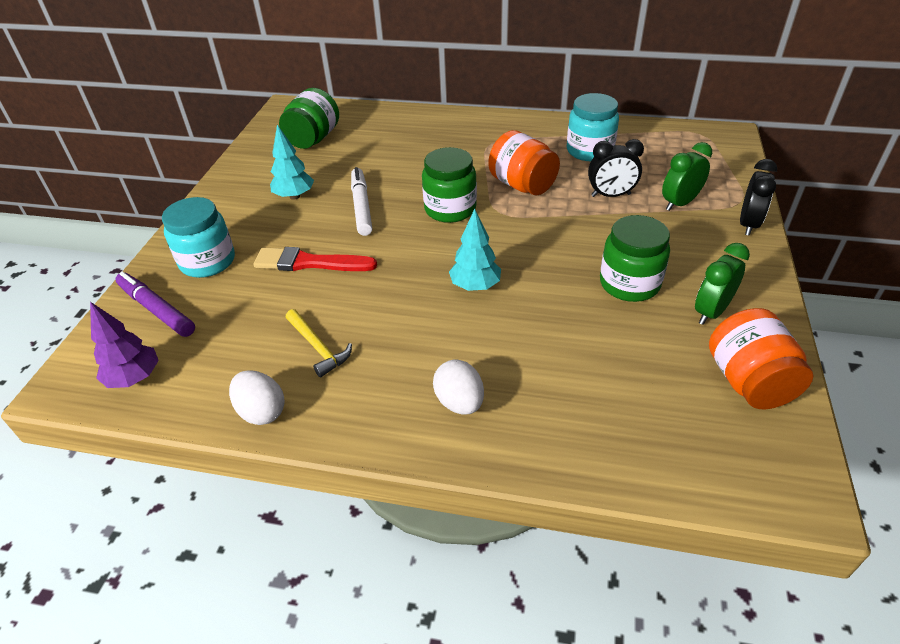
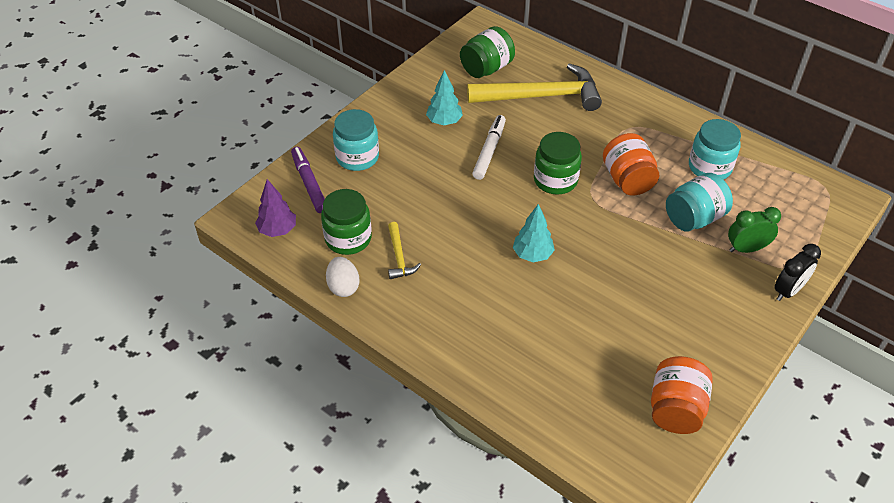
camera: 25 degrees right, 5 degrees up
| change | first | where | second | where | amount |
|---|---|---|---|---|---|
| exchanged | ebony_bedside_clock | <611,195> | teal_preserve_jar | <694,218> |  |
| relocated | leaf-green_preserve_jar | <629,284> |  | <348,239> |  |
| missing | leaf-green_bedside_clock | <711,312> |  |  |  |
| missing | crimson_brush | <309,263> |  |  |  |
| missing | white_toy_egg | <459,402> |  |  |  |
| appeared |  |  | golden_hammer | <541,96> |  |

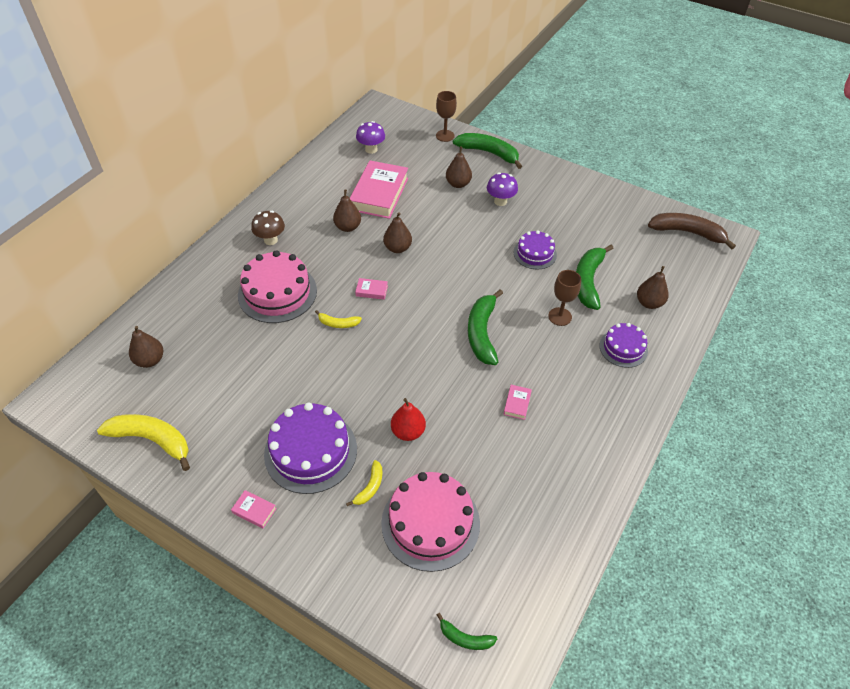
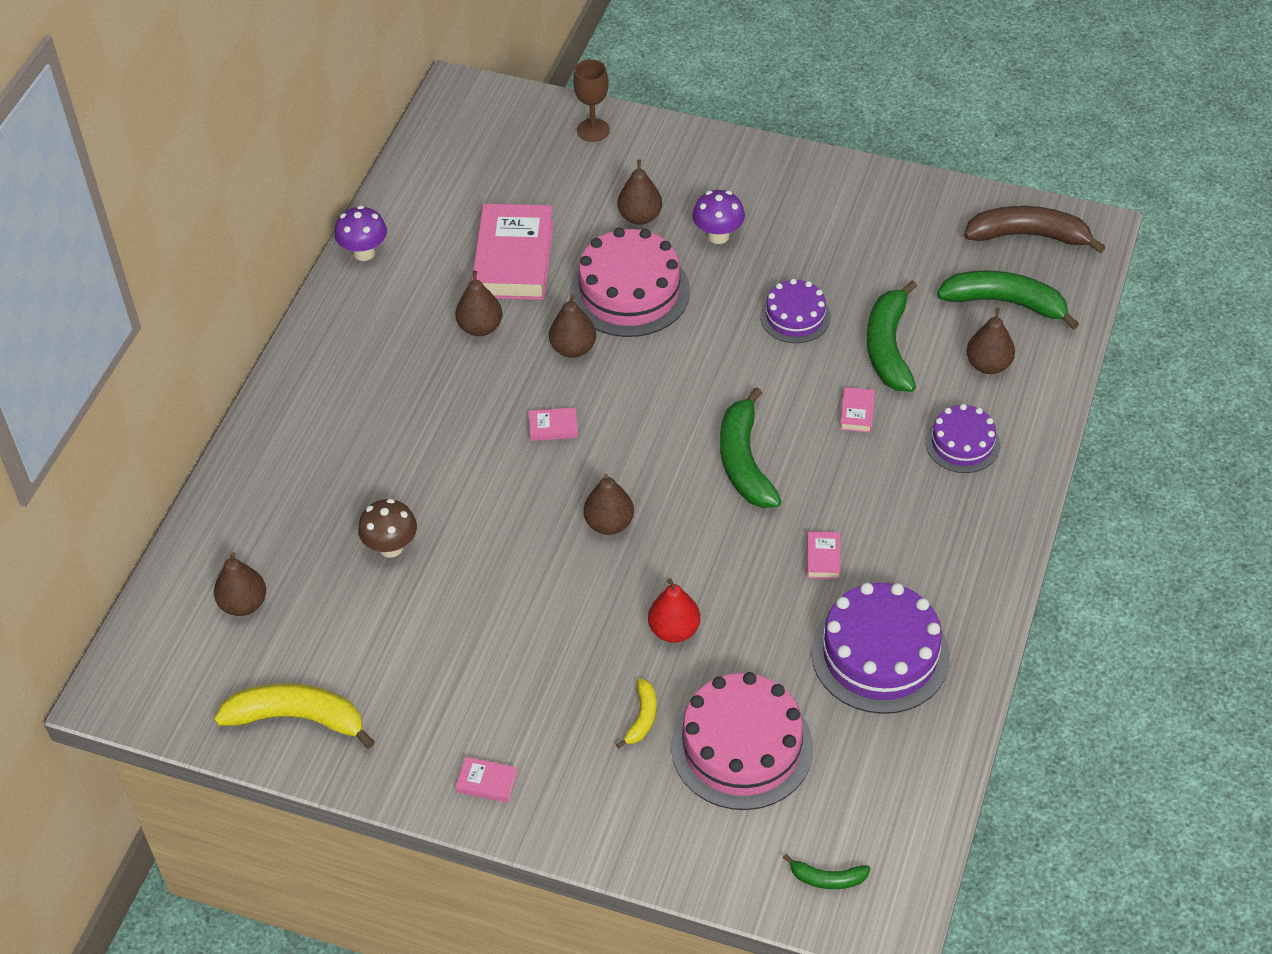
camera: 10 degrees left, 0 degrees up
| change | first | where | second | where | amount |
|---|---|---|---|---|---|
| relocated | violet_mushroom | <371,149> |  | <364,253> |  |
| relocated | leaf-green_banana | <489,153> |  | <1005,303> |  |
| relocated | dark_brown_mushroom | <271,240> |  | <391,547> |  |
| relocated | pink_gateau | <277,293> |  | <630,292> |  |
| exchanged | dark_brown_goblet | <560,316> | pink_hardcover | <857,413> |  |
| missing | golden_banana | <338,323> |  |  |  |
| relocated | violet_gateau | <311,451> |  | <880,654> |  |
| appeared |  |  | dark_brown_pear_fruit | <609,523> |  |

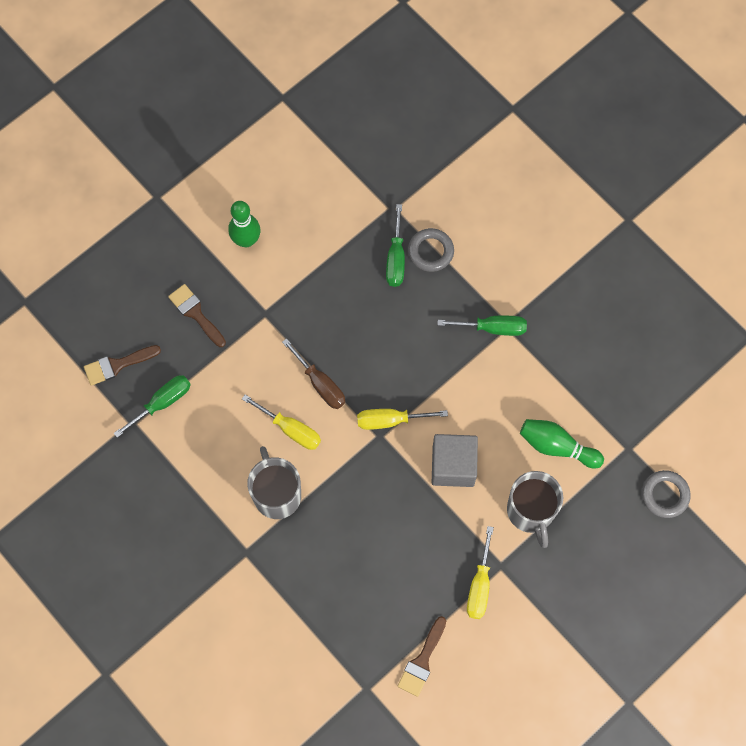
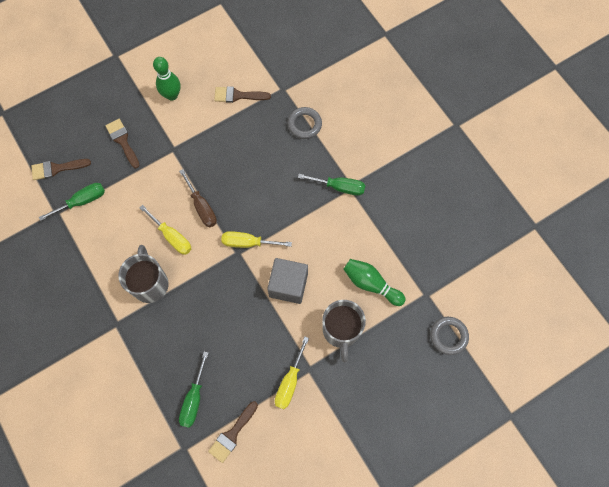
camera: 10 degrees right, 0 degrees up
| change | first | where | second | where | amount |
|---|---|---|---|---|---|
| relocated | leaf-green_hand_screwdriver | <396,258> |  | <194,399> |  |
| appeared |  |  | dark_brown_brush | <238,95> |  |

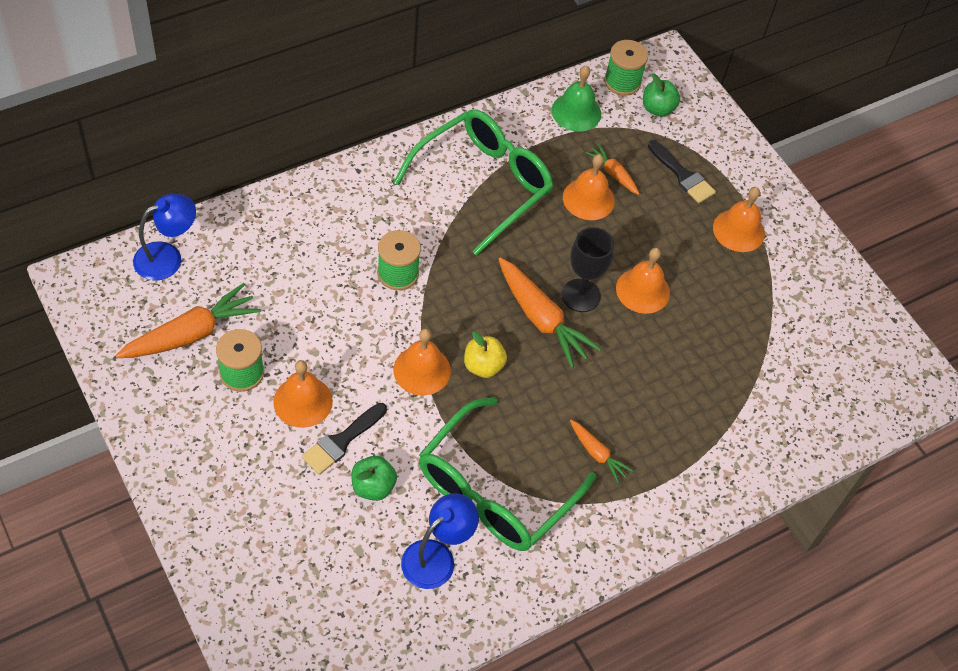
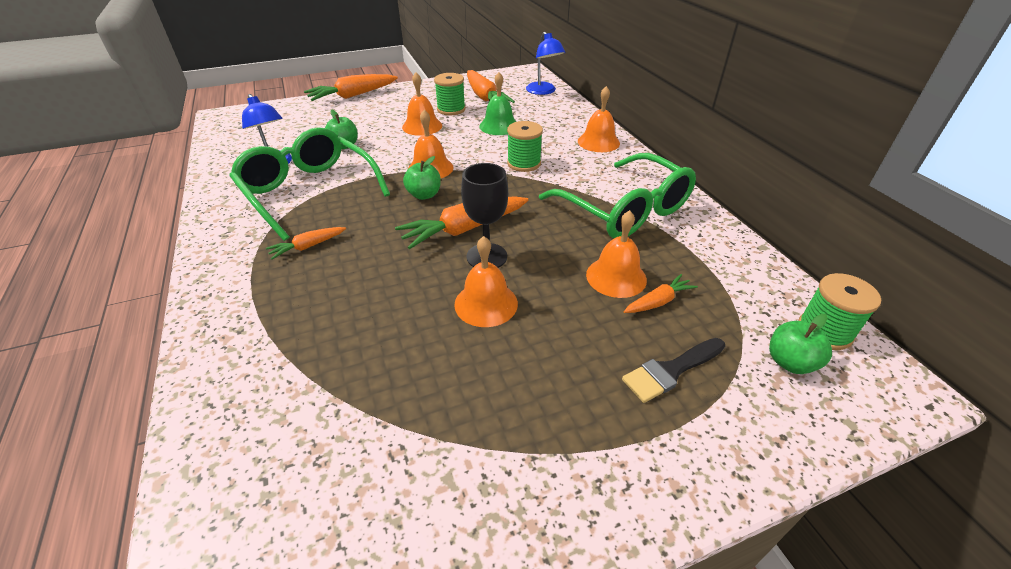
camera: 105 degrees right, 15 degrees down
| change | first | where | second | where | amount |
|---|---|---|---|---|---|
| relocated | leaf-green_school_bell | <576,112> |  | <499,126> |  |
| relocated | orange-coloured_school_bell | <738,230> |  | <598,142> |  |
| colour | golden_apple_fruit | <483,366> | leaf-green_apple_fruit | <424,195> |  |
| missing | ebony_brush | <342,441> |  |  |  |
| appeared |  |  | orange-coloured_carrot | <353,95> |  |

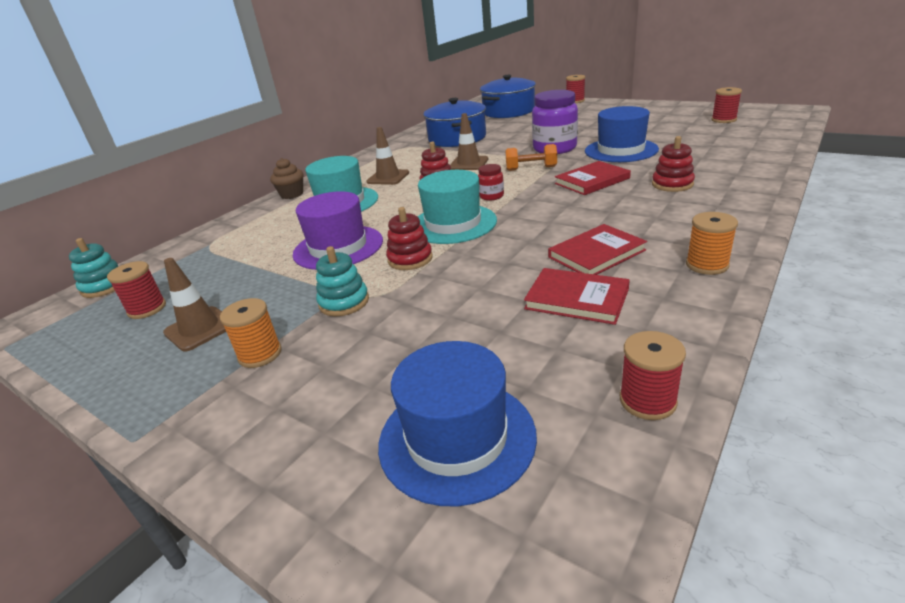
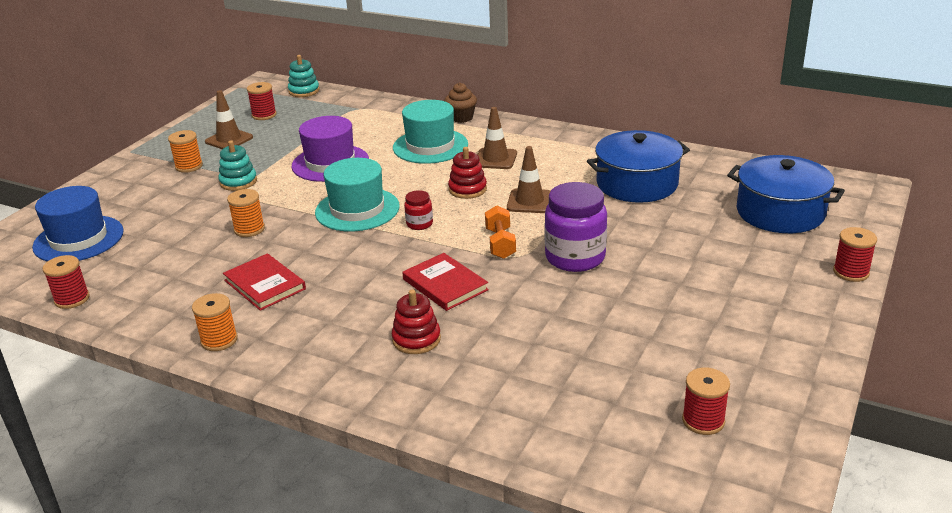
camera: 80 degrees right, 0 degrees up
| change | first | where | second | where | amount |
|---|---|---|---|---|---|
| missing | royal_blue_top_hat | <621,150> |  |  |  |
| missing | crimson_stacking_rings | <410,259> |  |  |  |
| missing | crimson_hardcover | <577,299> |  |  |  |
| appeared |  |  | orange-coloured_reel_of_thread | <249,229> |  |

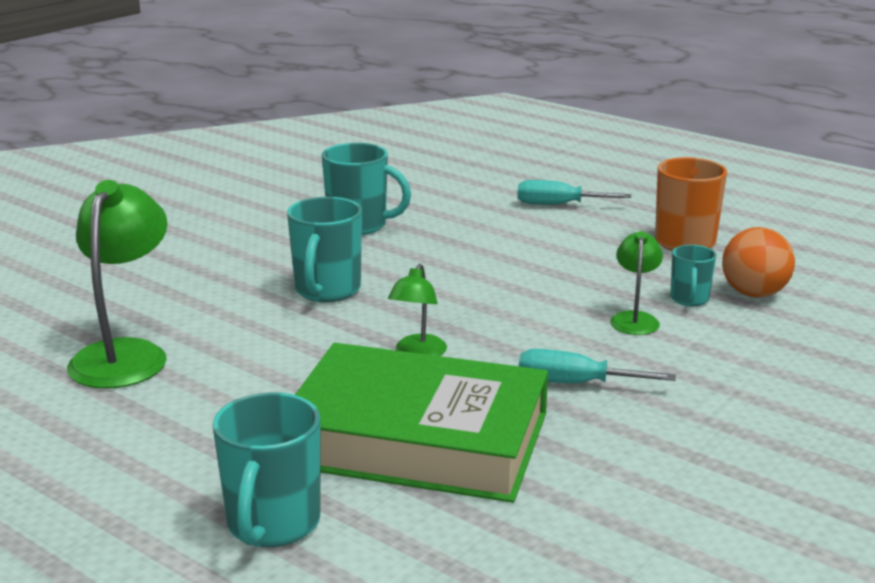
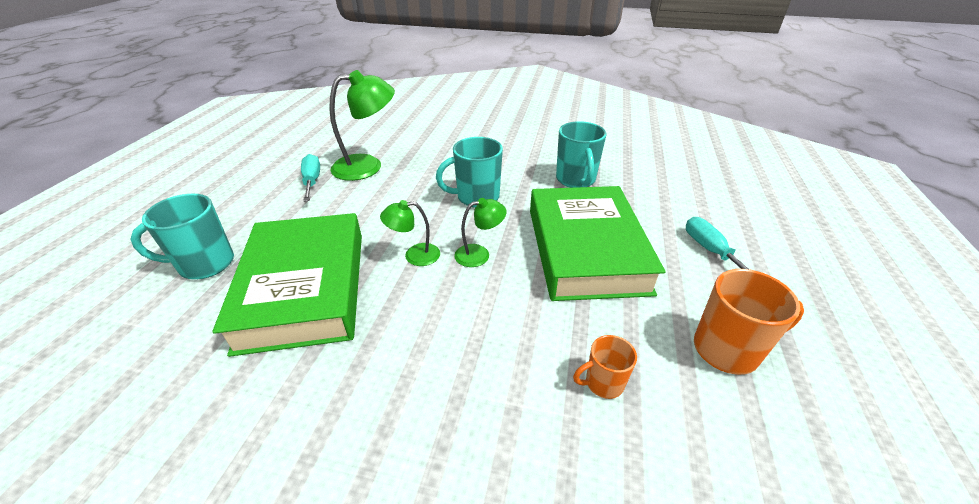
camera: 65 degrees right, 15 degrees up
| change | first | where | second | where | amount |
|---|---|---|---|---|---|
| missing | orange-coloured_play_ball | <754,294> |  |  |  |
| relocated | leaf-green_reading_lamp | <634,319> |  | <479,254> |  |
| colour | teal_coffee_mug | <689,299> | orange-coloured_coffee_mug | <603,383> |  |
| relocated | teal_hand_screwdriver | <574,383> |  | <312,181> |  |
| appeared |  |  | leaf-green_hardcover | <586,249> |  |

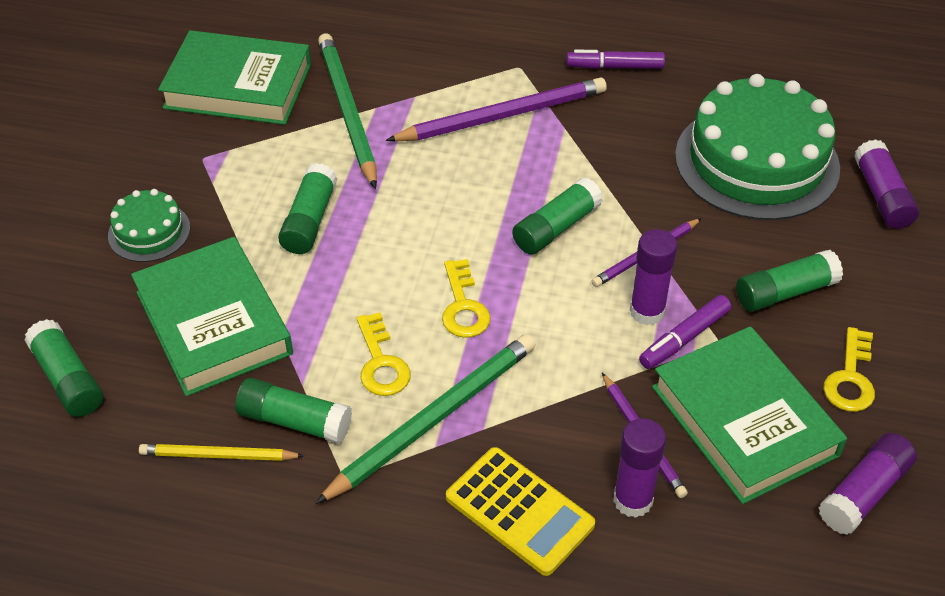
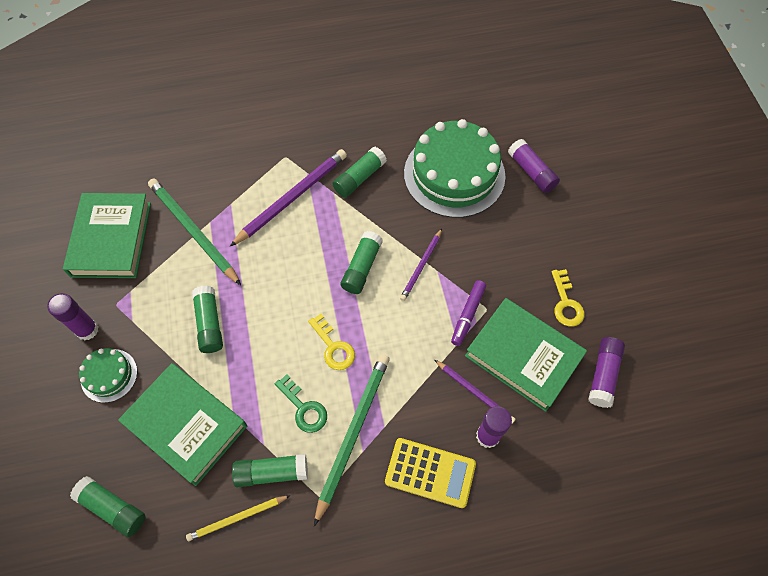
camera: 25 degrees left, 15 degrees up
| change | first | where | second | where | amount |
|---|---|---|---|---|---|
| spun | leaf-green_hardcover | <238,86> |  | <111,239> | 75 degrees counterclockwise |
| missing | violet_marker | <615,67> |  |  |  |
| relocated | violet_glue | <647,311> |  | <87,330> |  |
| relocated | leaf-green_glue | <785,292> |  | <359,178> |  |
| colour | golden_key | <381,362> | leaf-green_key | <303,408> |  |

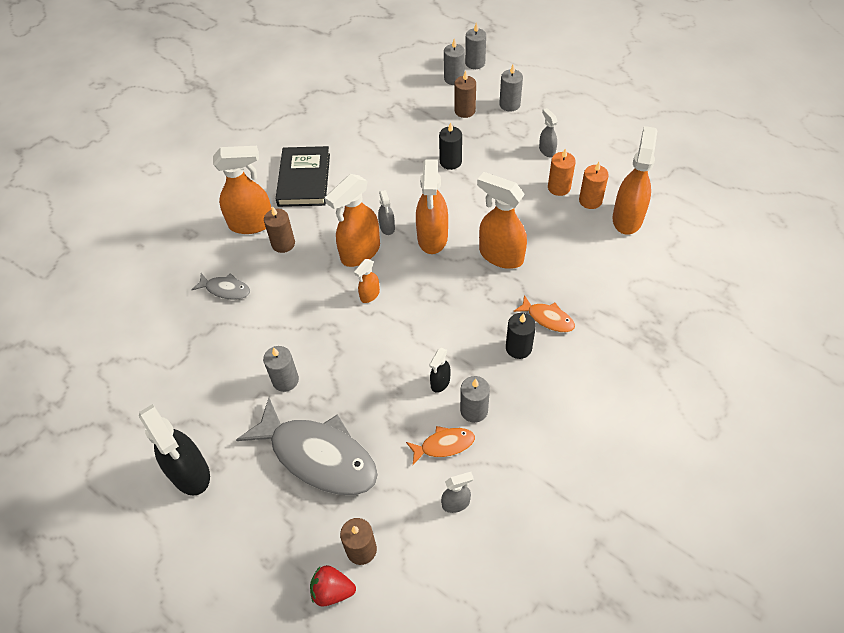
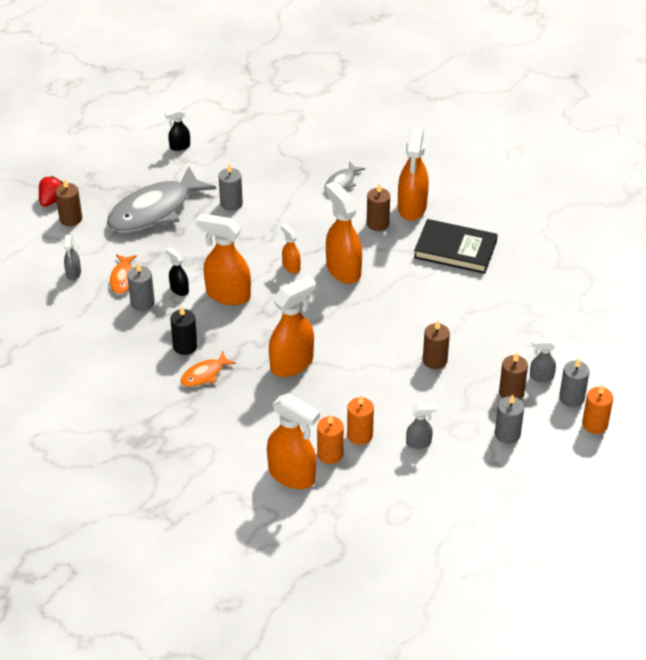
camera: 105 degrees right, 10 degrees down
| change | first | where | second | where | amount |
|---|---|---|---|---|---|
| colour | grey_candle | <475,63> | orange-coloured_candle | <594,424> |  |
| colour | ebony_candle | <450,162> | dark_brown_candle | <435,360> |  |
| relocated | orange-coloured_spray_cleaner | <432,238> |  | <227,294> |  |
| relocated | grey_spray_cleaner | <387,227> |  | <541,377> |  |
| size | ebony_spray_cleaner | <190,473> |  | <179,146> | x0.50 |

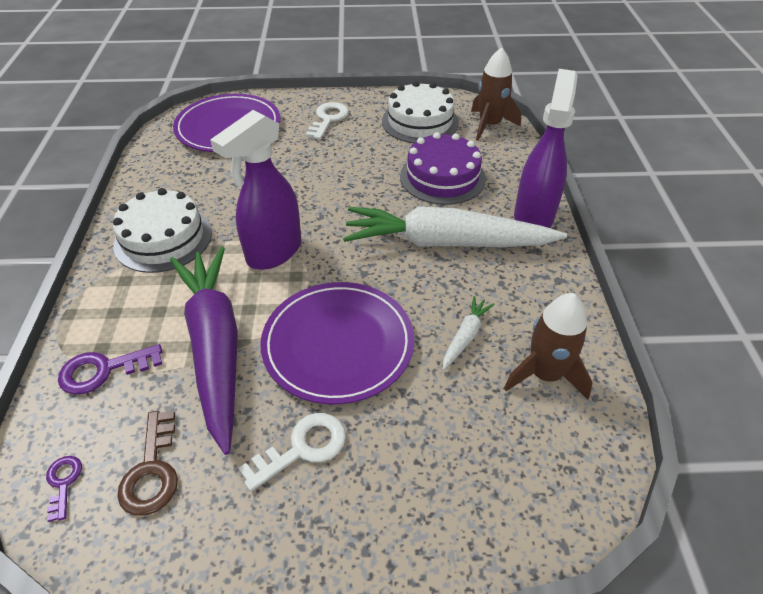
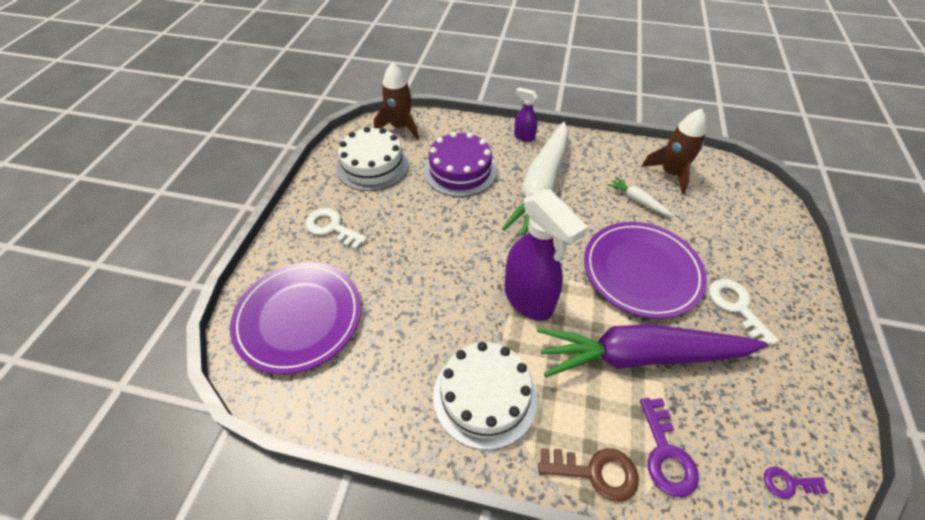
camera: 75 degrees left, 5 degrees up
| change | first | where | second | where | amount |
|---|---|---|---|---|---|
| size | violet_spray_cleaner | <533,217> |  | <523,137> | x0.49 |
| relocated | dark_brown_key | <152,470> |  | <595,472> |  |

